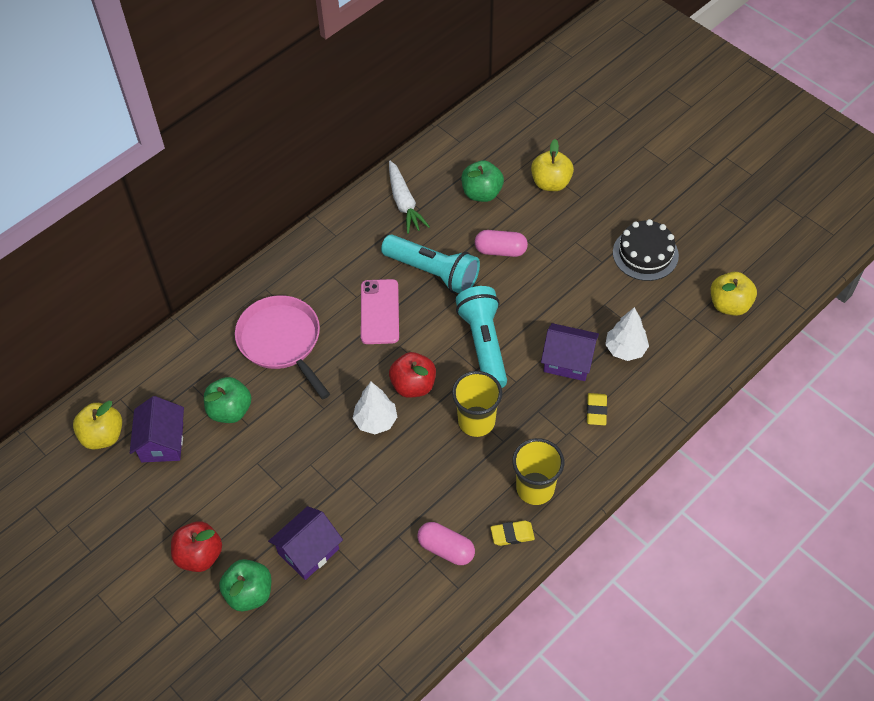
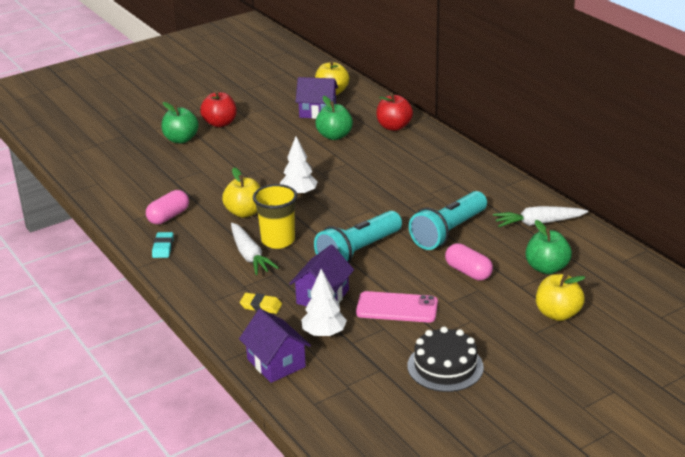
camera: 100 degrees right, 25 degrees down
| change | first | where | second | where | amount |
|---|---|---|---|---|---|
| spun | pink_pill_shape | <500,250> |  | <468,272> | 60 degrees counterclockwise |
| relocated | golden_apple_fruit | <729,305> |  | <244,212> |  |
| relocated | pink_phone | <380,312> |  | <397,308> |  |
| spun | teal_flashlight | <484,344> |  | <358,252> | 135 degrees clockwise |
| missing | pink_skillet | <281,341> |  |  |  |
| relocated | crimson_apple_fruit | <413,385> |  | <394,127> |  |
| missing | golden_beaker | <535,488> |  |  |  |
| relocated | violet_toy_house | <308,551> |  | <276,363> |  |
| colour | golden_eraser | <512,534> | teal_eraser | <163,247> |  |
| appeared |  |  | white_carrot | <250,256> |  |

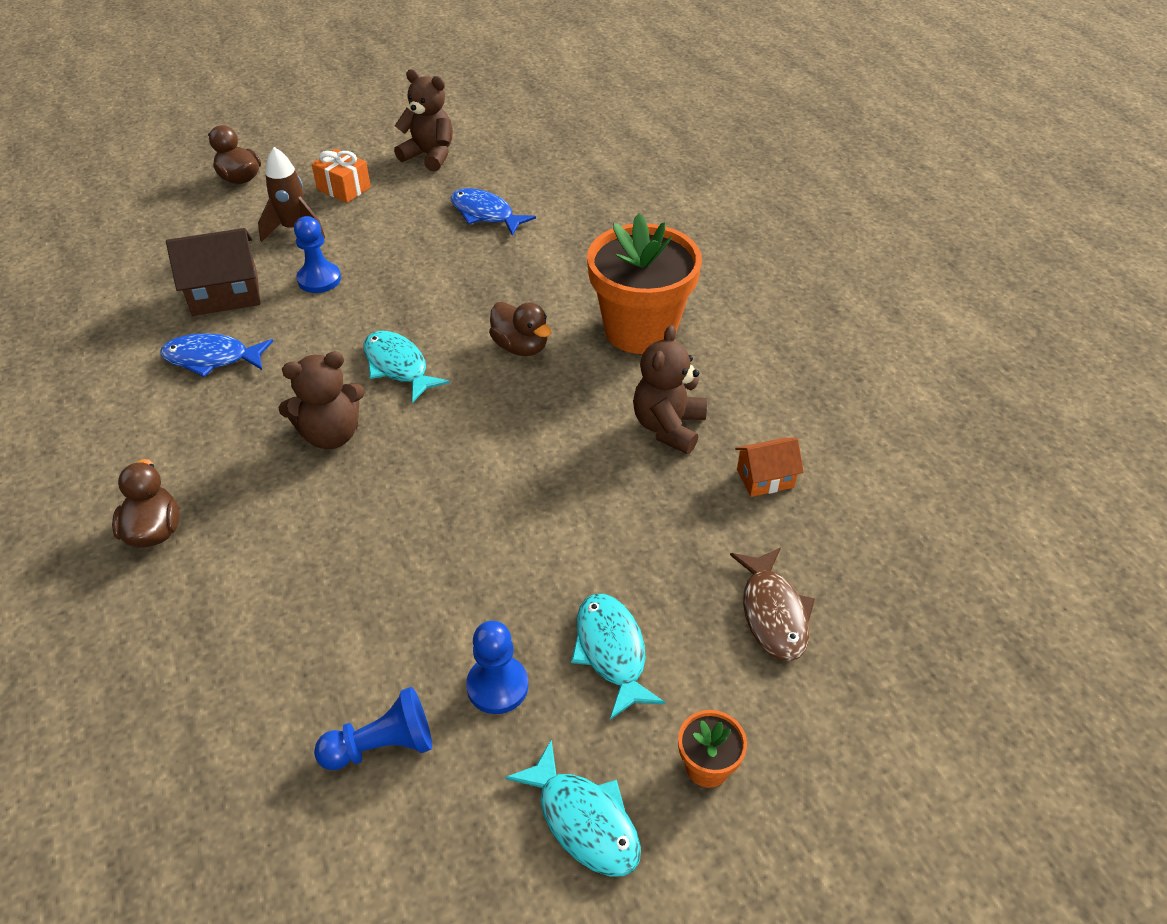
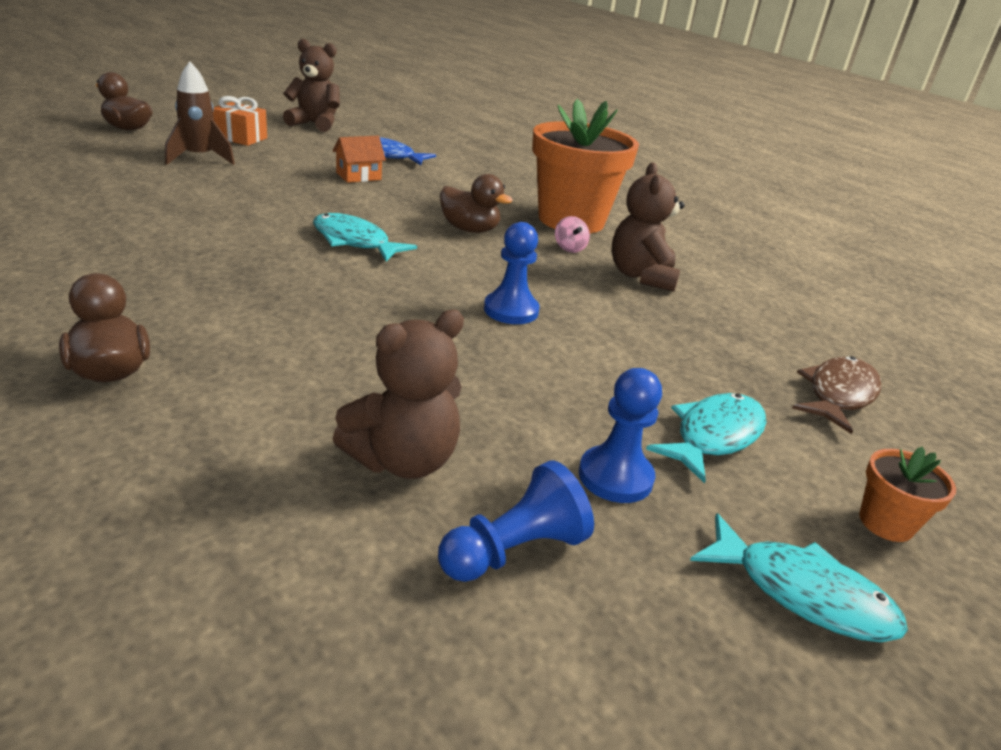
camera: 20 degrees left, 15 degrees down
| change | first | where | second | where | amount |
|---|---|---|---|---|---|
| relocated | royal_blue_game_pawn | <319,279> |  | <511,310> |  |
| missing | dark_brown_toy_house | <225,294> |  |  |  |
| missing | royal_blue_fish_figure | <212,358> |  |  |  |
| relocated | dark_brown_teddy | <331,434> |  | <403,460> |  |
| relocated | orange-coloured_toy_house | <765,478> |  | <358,176> |  |
| spun | dark_brown_fish_figure | <773,613> |  | <838,395> | 120 degrees counterclockwise |
| spun | teal_fish_figure | <611,652> |  | <713,436> | 75 degrees clockwise |
| appeared |  |  | pink_spinning_top | <569,248> |  |

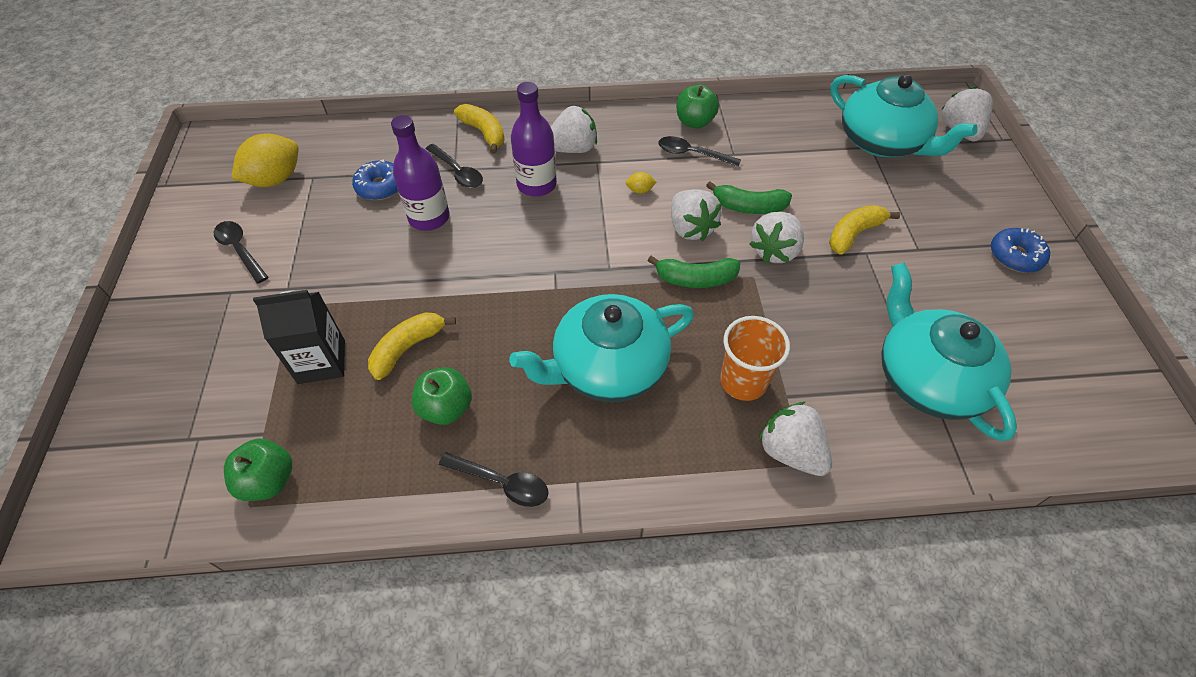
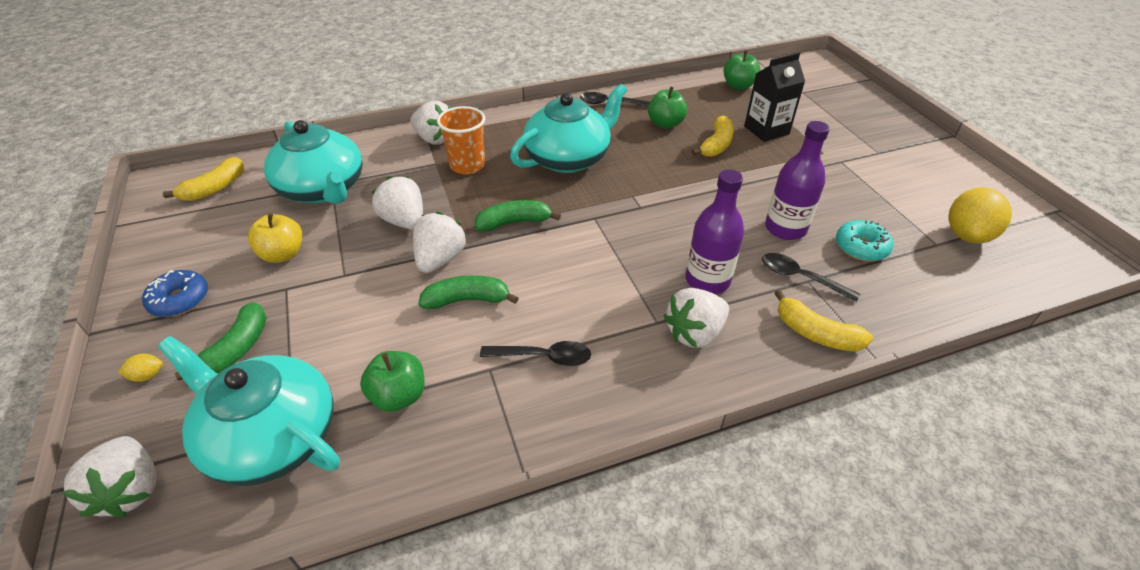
camera: 165 degrees right, 10 degrees down
| change | first | where | second | where | amount |
|---|---|---|---|---|---|
| relocated | leaf-green_apple_fruit | <694,122> |  | <399,396> |  |
| colour | royal_blue_donut | <380,187> | teal_donut | <861,247> |  |
| relocated | golden_citrus_fruit | <640,190> |  | <147,375> |  |
| relocated | white_berry | <690,228> |  | <404,221> |  |
| relocated | golden_banana | <854,234> |  | <215,188> |  |
| missing | ebony_spoon | <240,250> |  |  |  |
| appeared |  |  | golden_apple_fruit | <283,254> |  |
| appeared |  |  | leaf-green_banana | <237,349> |  |

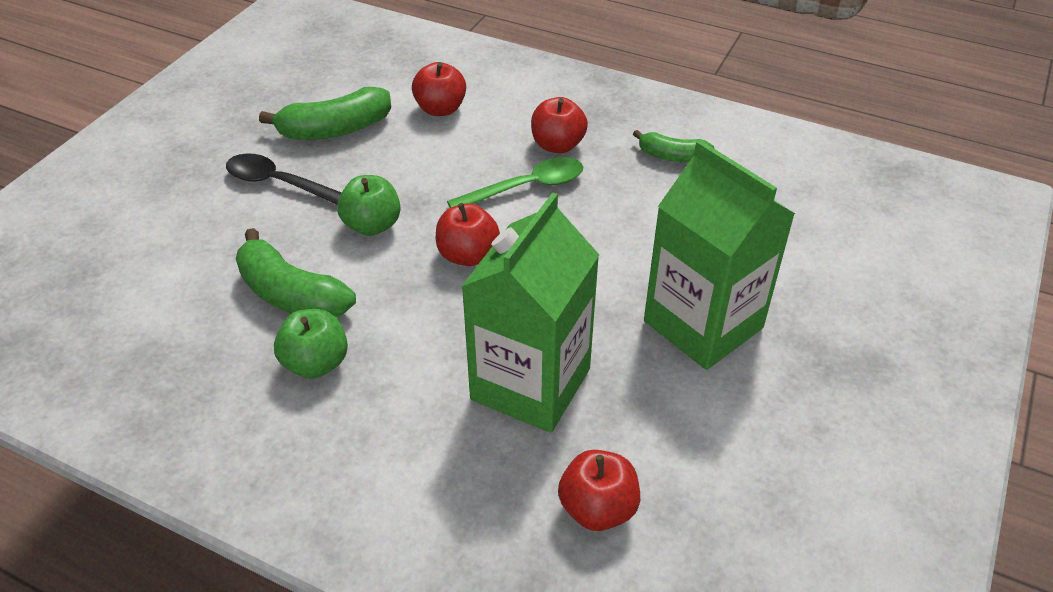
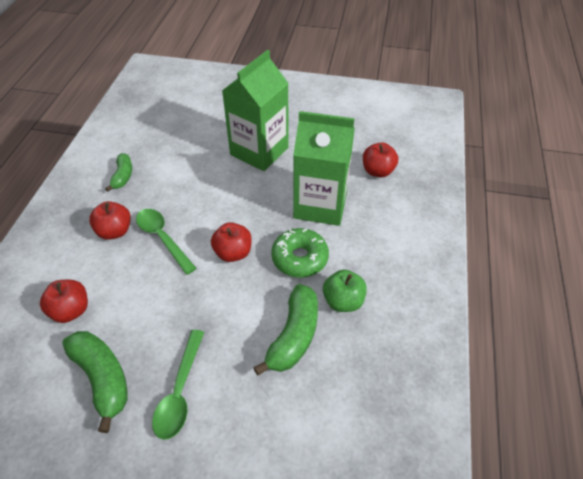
camera: 105 degrees left, 5 degrees up
| change | first | where | second | where | amount |
|---|---|---|---|---|---|
| colour | ebony_spoon | <280,184> | leaf-green_spoon | <179,392> |  |
| missing | leaf-green_apple_fruit | <372,225> |  |  |  |
| appeared |  |  | leaf-green_donut | <300,258> |  |

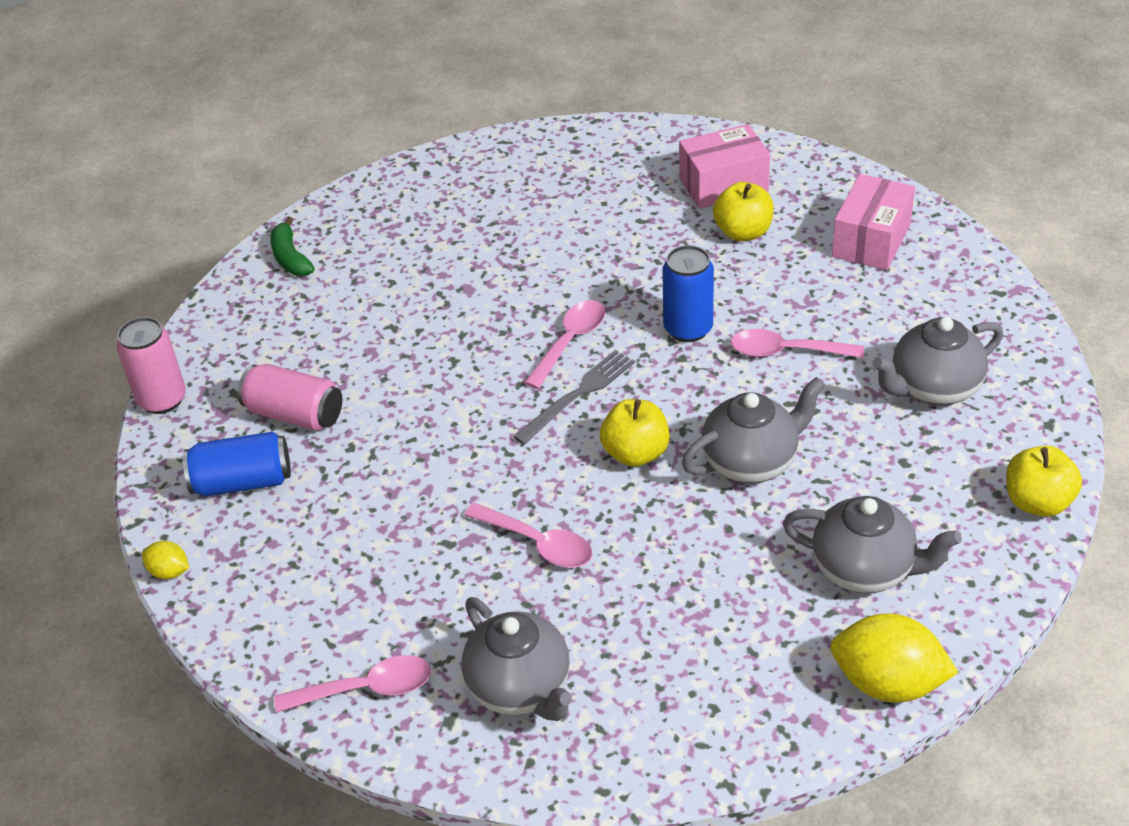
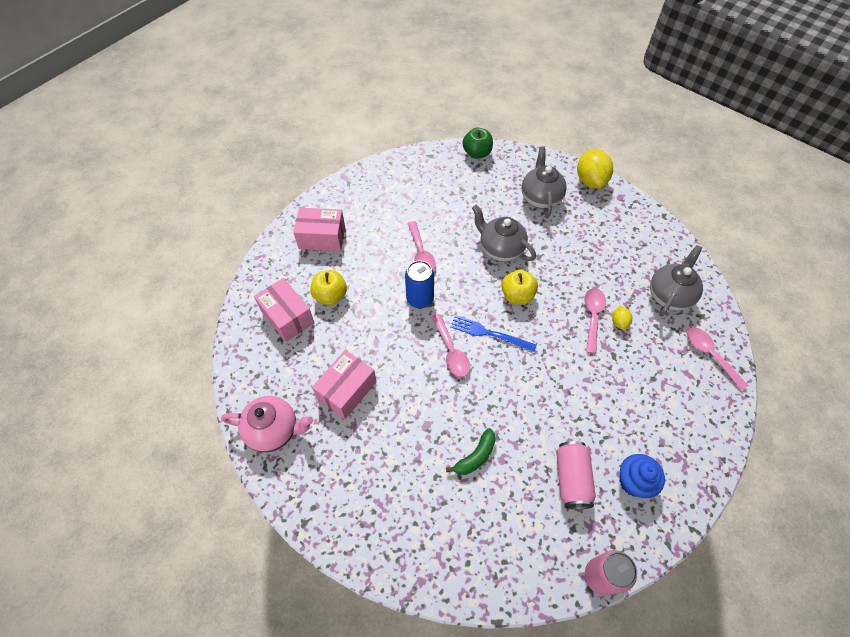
camera: 115 degrees left, 15 degrees up
| change | first | where | second | where | amount |
|---|---|---|---|---|---|
| relocated | leaf-green_banana | <290,257> |  | <475,456> |  |
| spun | pink_spoon | <570,342> |  | <451,351> | 120 degrees counterclockwise |
| missing | grey_tea_pot | <933,388> |  |  |  |
| colour | grey_fork | <578,395> | royal_blue_fork | <489,333> |  |
| exchanged | royal_blue_tin | <242,482> | royal_blue_muffin | <634,481> |  |
| colour | golden_apple_fruit | <1037,502> | leaf-green_apple_fruit | <477,153> |  |
| relocated | golden_citrus_fruit | <169,572> |  | <619,322> |  |
| appeared |  |  | pink_box | <347,390> |  |
| appeared |  |  | pink_tea_pot | <274,430> |  |

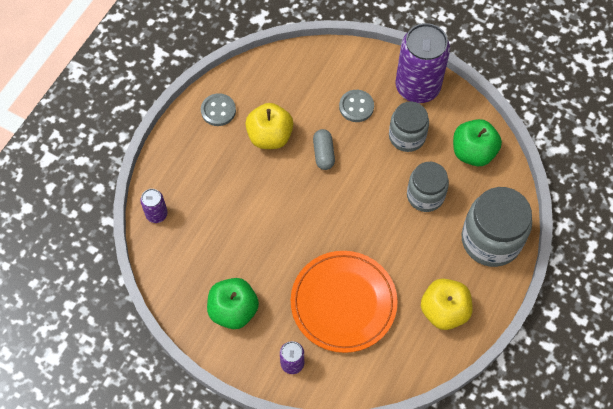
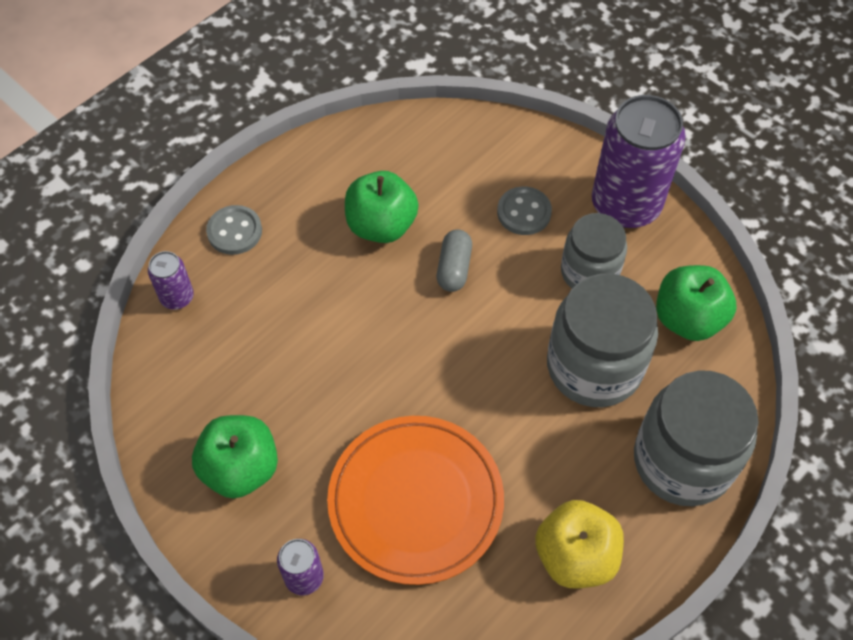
camera: 15 degrees right, 5 degrees down
| change | first | where | second | where | amount |
|---|---|---|---|---|---|
| relocated | grey_shirt_button | <218,110> |  | <234,231> |  |
| colour | golden_apple_fruit | <270,136> | leaf-green_apple_fruit | <381,225> |  |
| size | grey_preserve_jar | <425,195> |  | <594,366> | x1.56 |

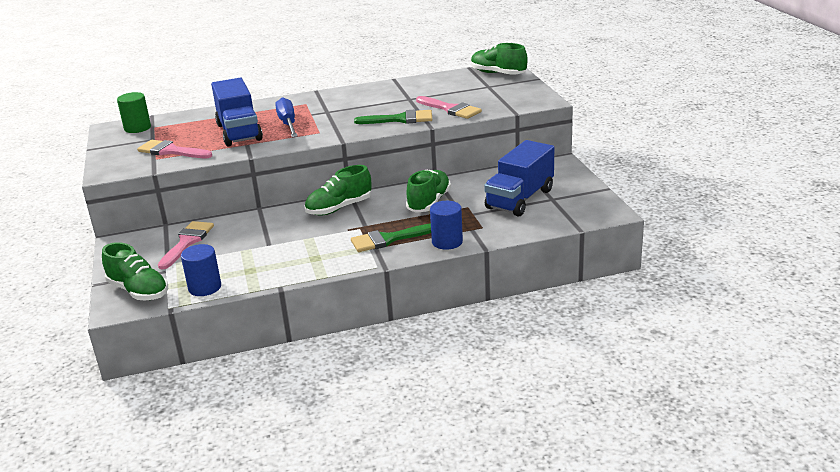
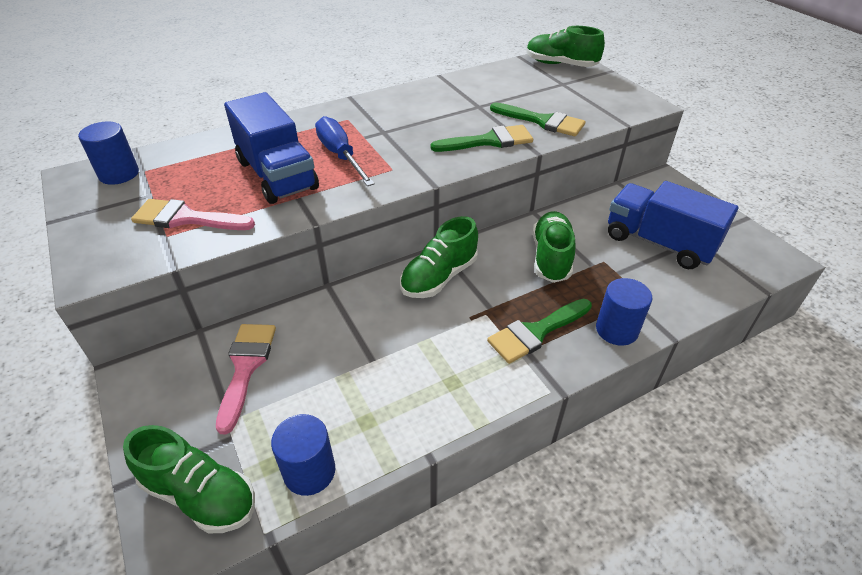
camera: 15 degrees left, 15 degrees up
| change | first | where | second | where | amount |
|---|---|---|---|---|---|
| colour | leaf-green_cylinder | <137,128> | royal_blue_cylinder | <119,174> |  |
| colour | pink_brush | <450,109> | leaf-green_brush | <542,121> |  |
| spun | royal_blue_truck | <520,199> |  | <659,243> | 105 degrees clockwise |

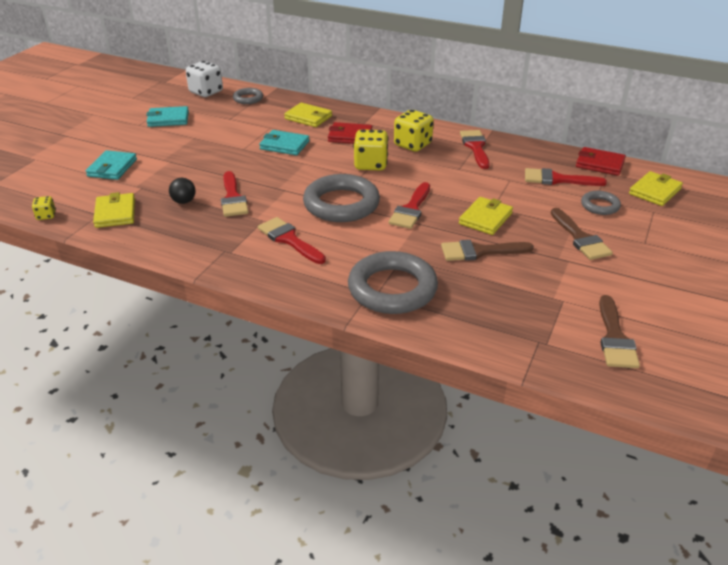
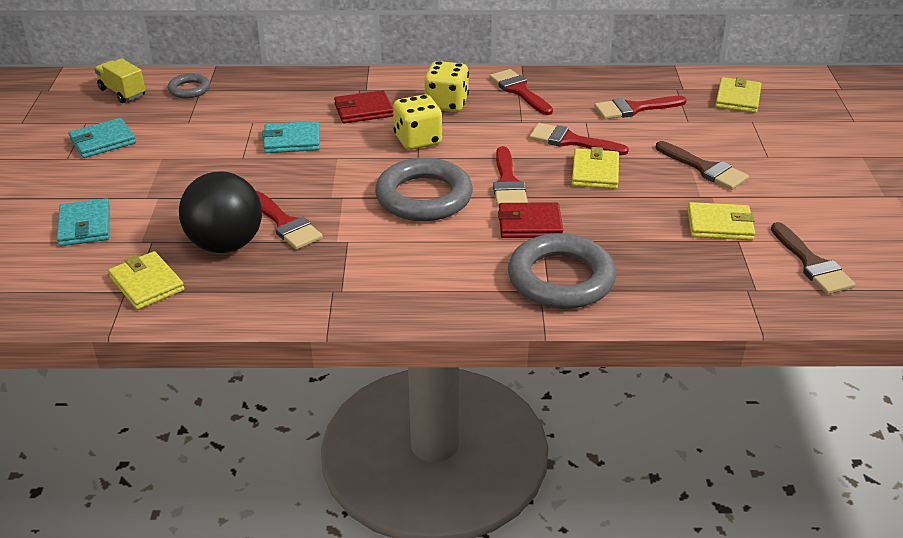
camera: 25 degrees left, 0 degrees up
| change | first | where | second | where | amount |
|---|---|---|---|---|---|
| exchanged | white_game_die | <206,92> | golden_truck | <122,92> |  |
| relocated | golden_wallet | <308,117> |  | <719,225> |  |
| relocated | crimson_wallet | <599,164> |  | <530,224> |  |
| size | ebony_play_ball | <184,201> |  | <226,245> | x2.28 |
| missing | grey_torus | <600,206> |  |  |  |
| missing | golden_game_die | <46,216> |  |  |  |
| relocated | crimson_brush | <289,239> |  | <571,141> |  |
| missing | dark_brown_brush | <479,251> |  |  |  |

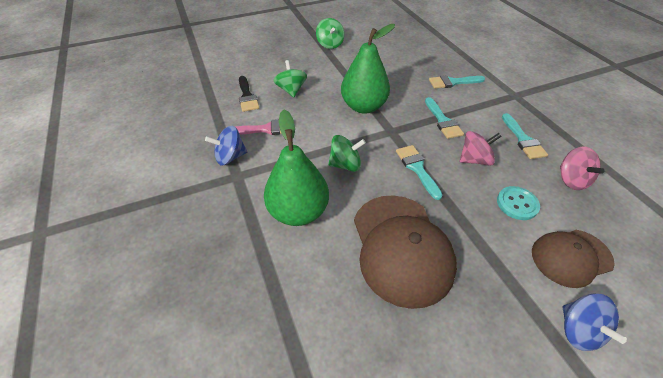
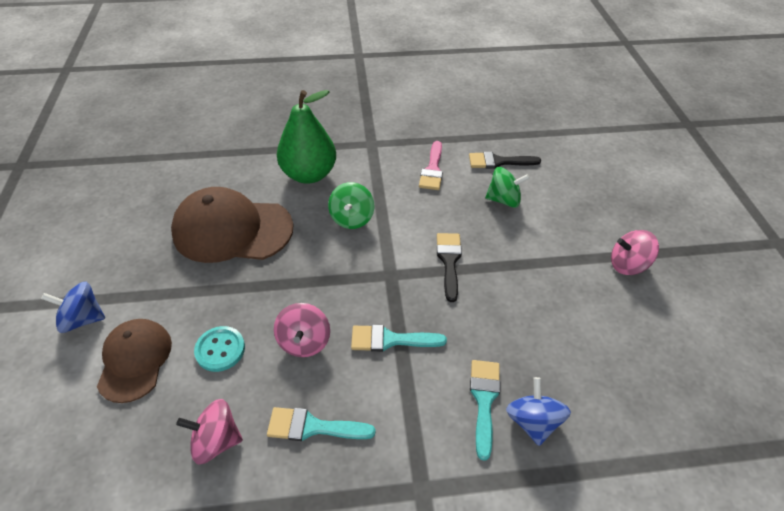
camera: 105 degrees right, 0 degrees up
| change | first | where | second | where | amount |
|---|---|---|---|---|---|
| colour | leaf-green_spinning_top | <330,44> | pink_spinning_top | <627,265> |  |
| exchanged | leaf-green_pear_fruit | <363,107> | ebony_brush | <449,261> |  |
| relocated | royal_blue_spinning_top | <230,157> |  | <532,421> |  |
| missing | teal_brush | <417,168> |  |  |  |

